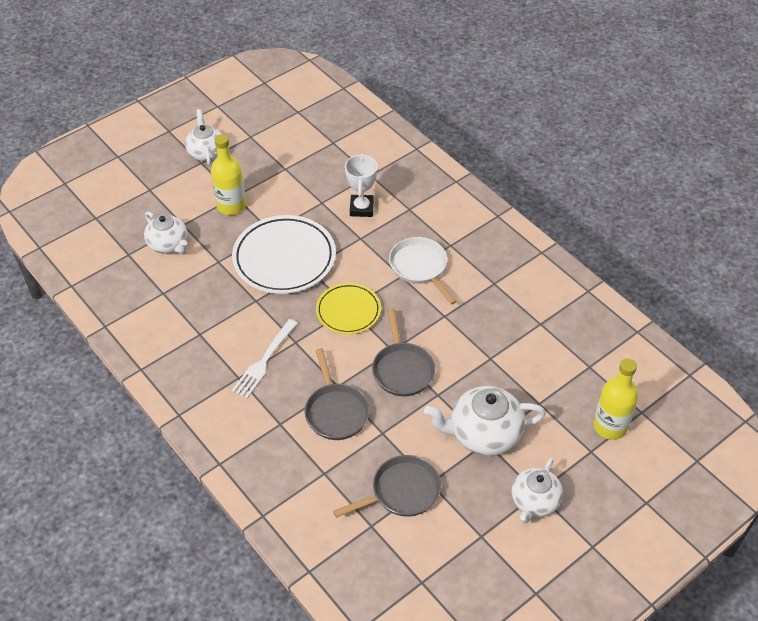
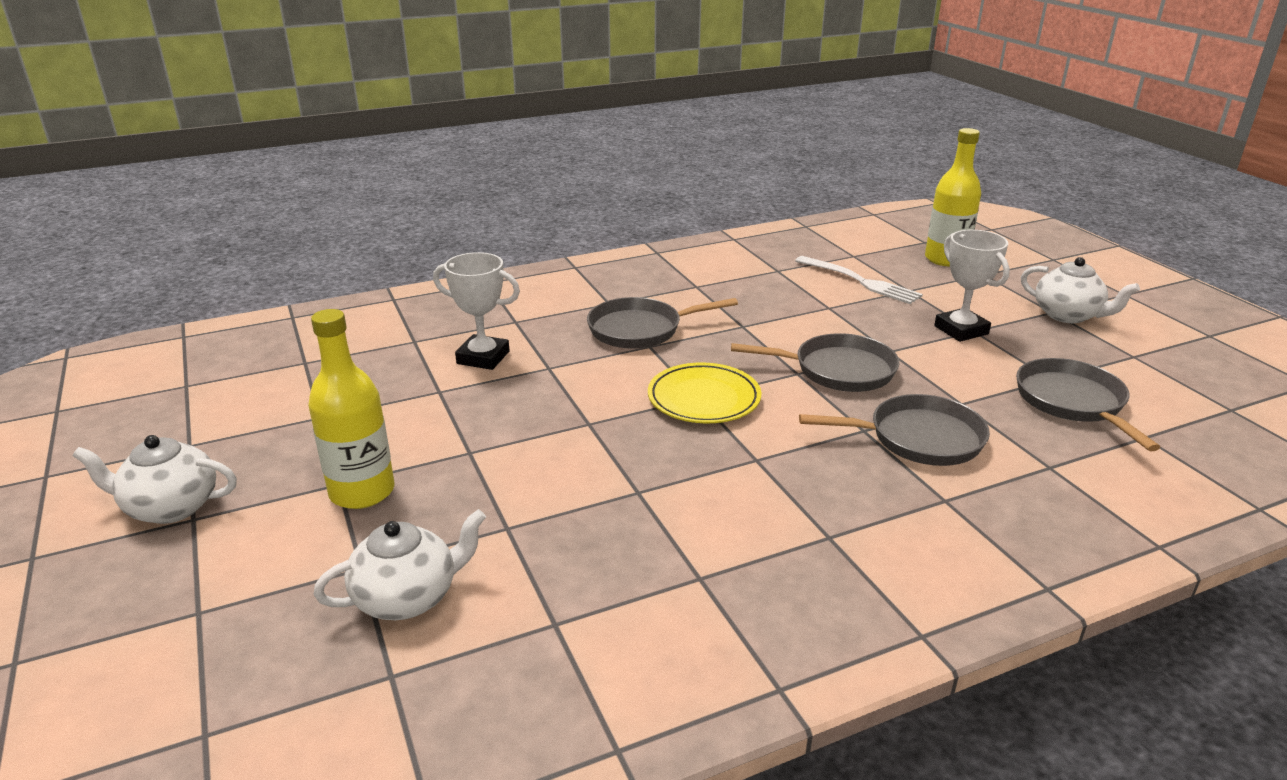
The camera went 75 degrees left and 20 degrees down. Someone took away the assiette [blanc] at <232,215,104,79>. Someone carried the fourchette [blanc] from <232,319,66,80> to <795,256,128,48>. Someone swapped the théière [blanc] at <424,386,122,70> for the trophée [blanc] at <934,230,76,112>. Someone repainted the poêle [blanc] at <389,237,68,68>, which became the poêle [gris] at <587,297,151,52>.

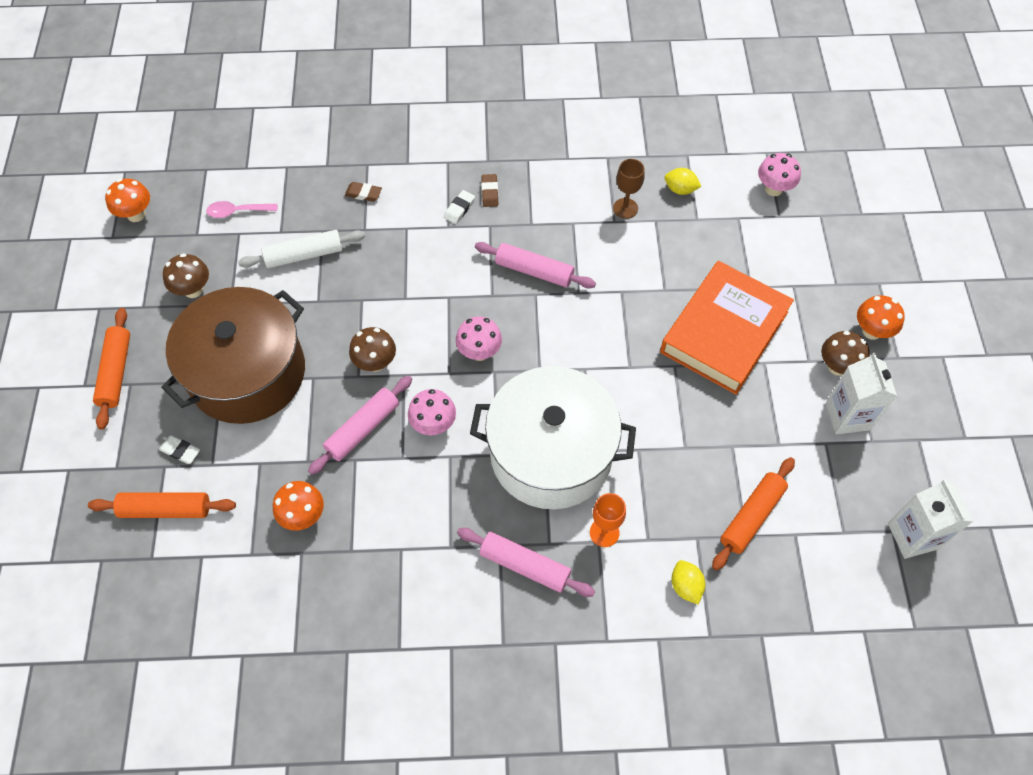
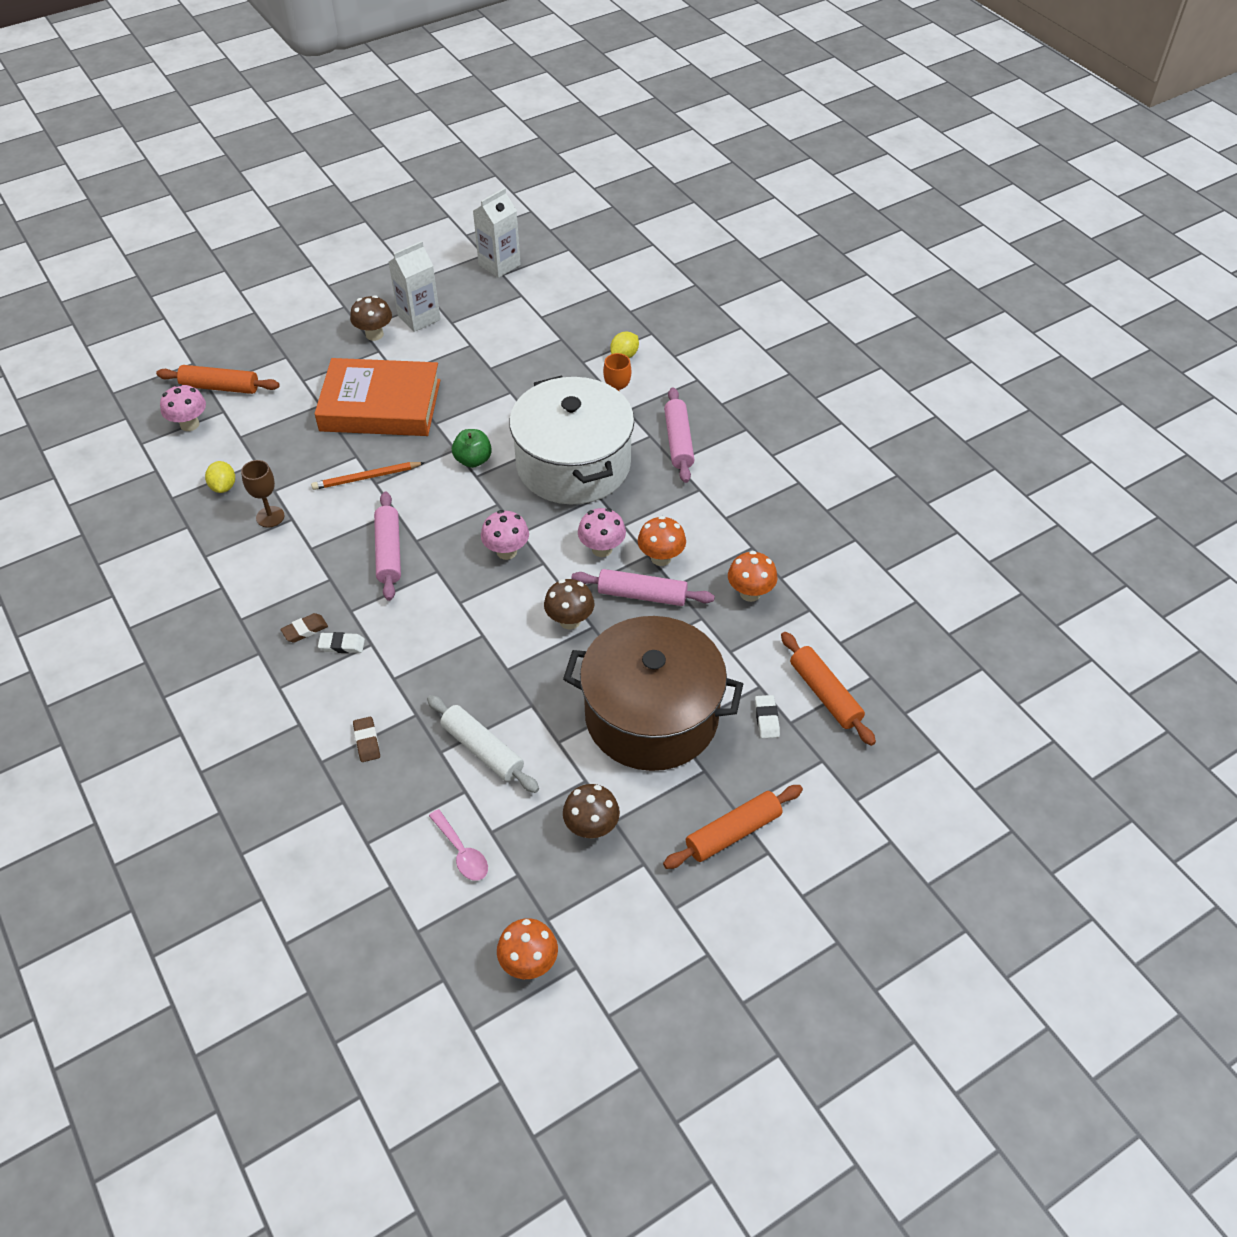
The camera went 120 degrees left and 10 degrees down. Someone put down the crayon [orange] at <311,462,114,28>. Someone put down the pomme [vert] at <452,429,40,39>. Someone carried the rouleau à pâtisserie [orange] from <712,457,83,113> to <156,365,124,29>. Someone carried the champignon [orange] from <857,295,48,45> to <638,516,48,50>.

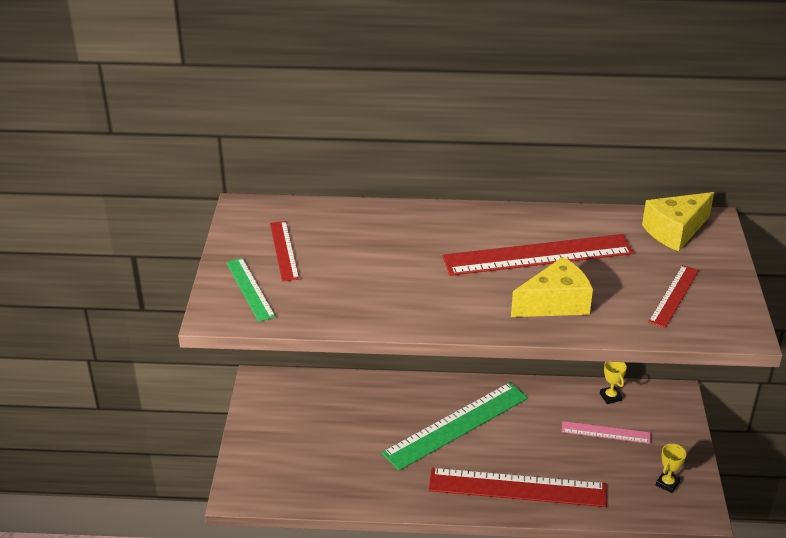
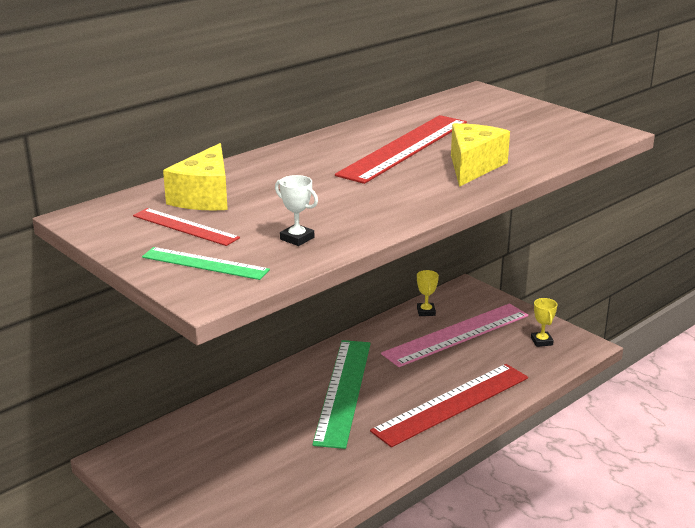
The camera went 45 degrees left and 10 degrees down. Someone took away the règle [rouge] at <648,265,51,63>. Someone put down the trophée [blanc] at <275,175,43,71>. Someone carried the fromage [jaune] from <642,192,72,59> to <163,143,65,67>. Someone rotated the trophée [jaune] at <600,362,27,42> by 60 degrees clockwise. Someone scaled the règle [rose] at <562,421,89,23> by 1.91.

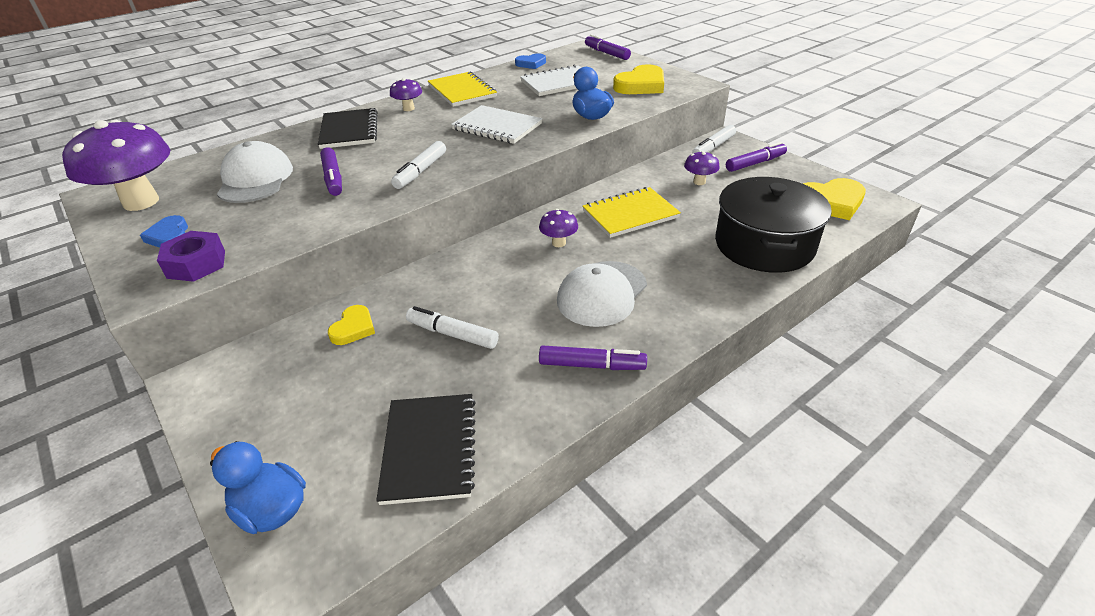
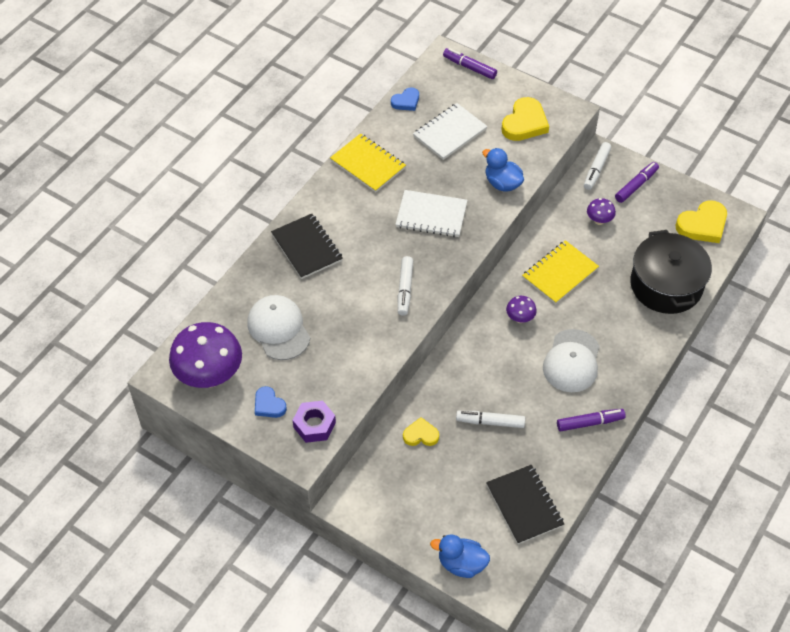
The camera went 20 degrees left and 15 degrees up. Someone took away the feutre [violet] at <320,147,22,49>. Someone took away the champignon [violet] at <390,78,32,33>. Someone rotated the cœur [jaune] at <328,305,47,40> by 90 degrees counterclockwise.

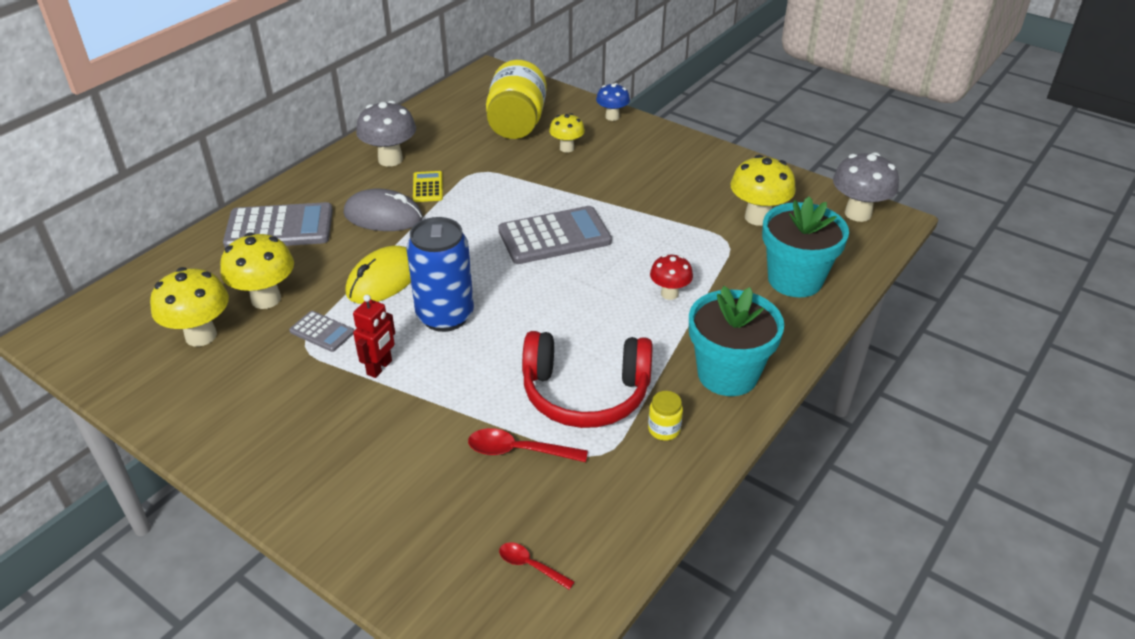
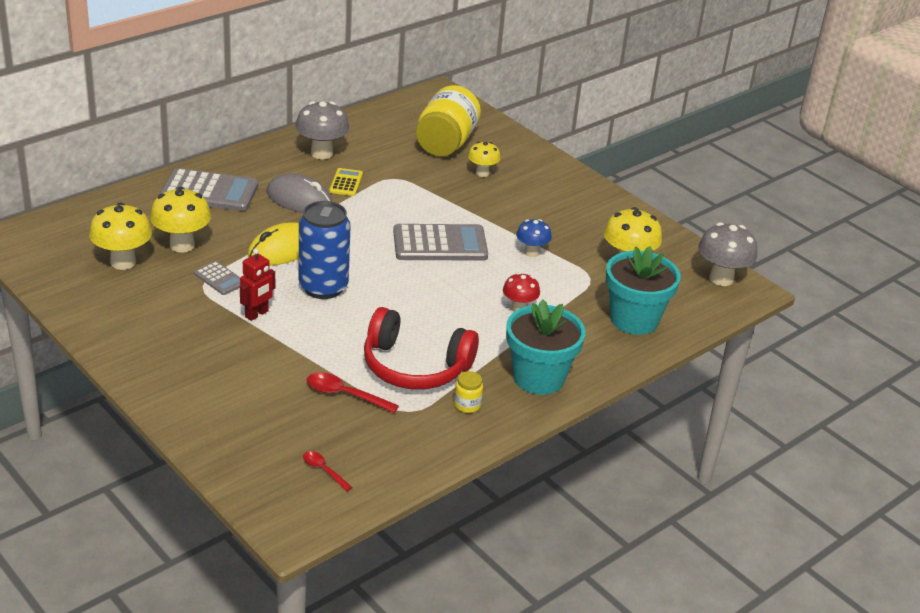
The camera went 10 degrees right and 5 degrees down. Someone carried the champignon [bleu] from <596,83,34,38> to <516,219,36,38>.

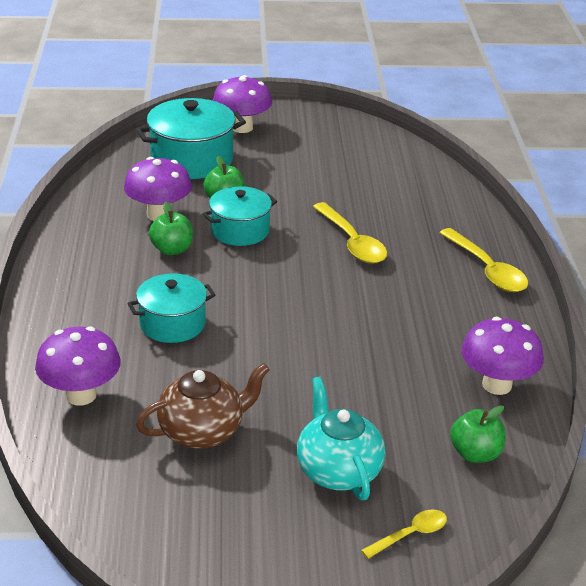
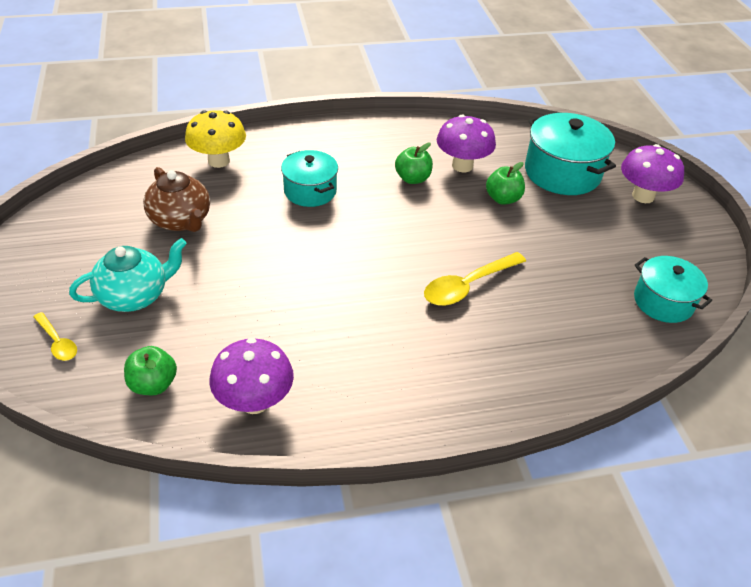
The camera went 80 degrees right and 10 degrees up. Someone took away the cuillère [jaune] at <439,228,89,64>. Someone carried the marmite [turquoise] from <203,186,74,60> to <634,256,78,67>. Someone repainted the champignon [violet] at <35,326,86,80>, which became the champignon [jaune] at <185,110,61,58>.

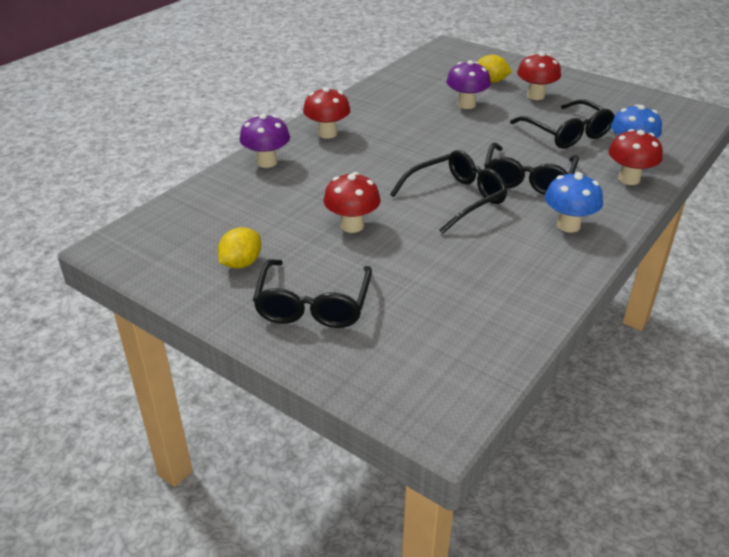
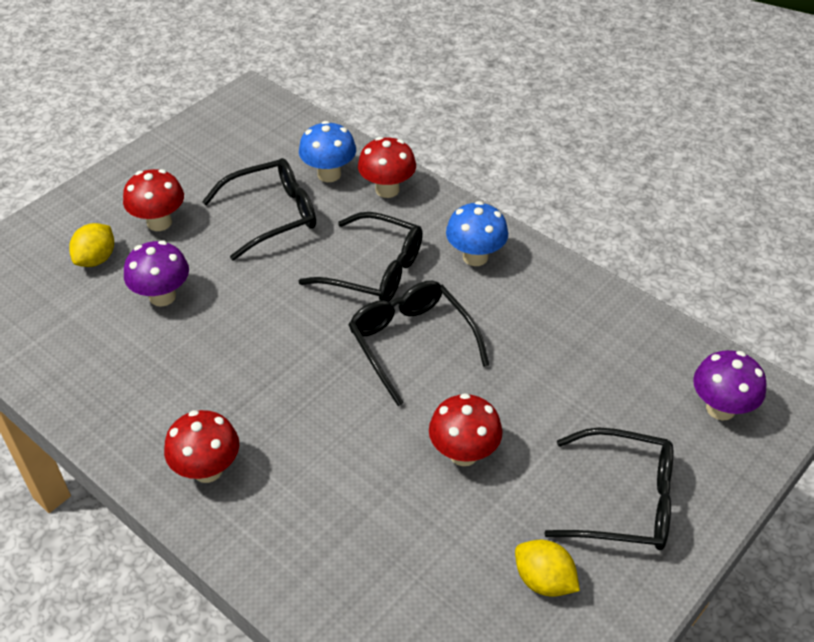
The camera went 85 degrees left and 10 degrees up. Someone carried the champignon [violet] from <240,114,50,54> to <693,350,74,71>.

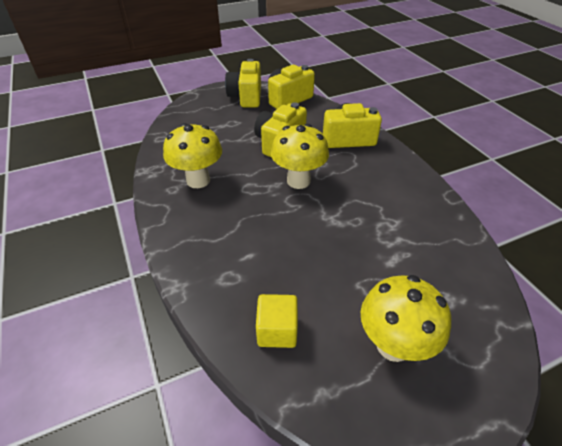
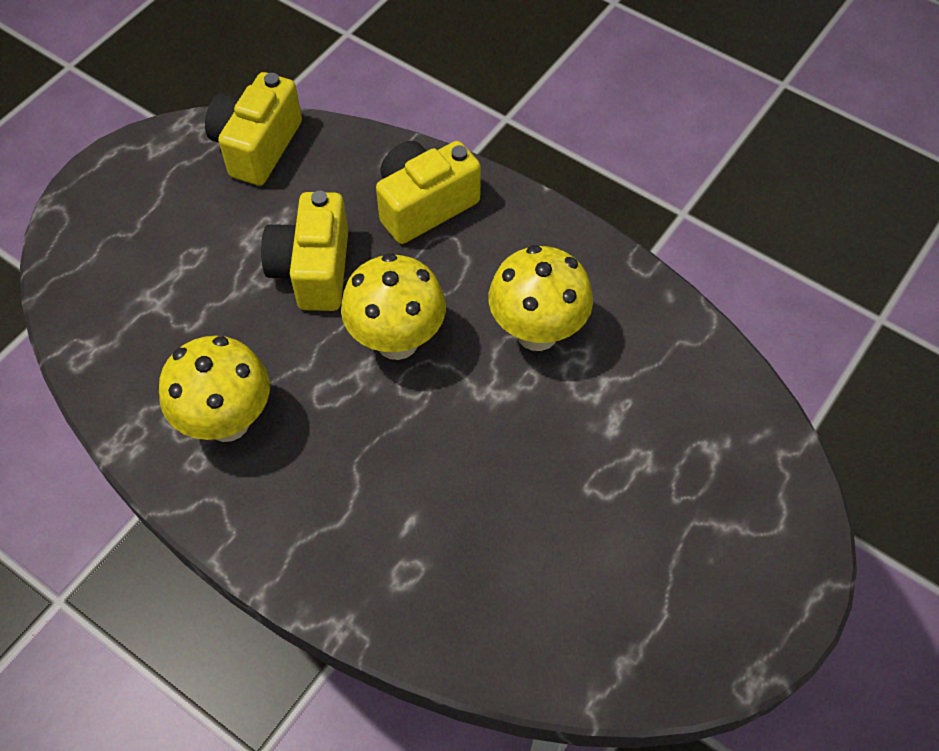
The camera went 30 degrees left and 15 degrees up. Someone took away the appareil photo [jaune] at <225,59,36,48>. Someone took away the cube [jaune] at <256,294,42,54>. Someone carried the champignon [jaune] from <361,275,90,87> to <489,245,104,106>.

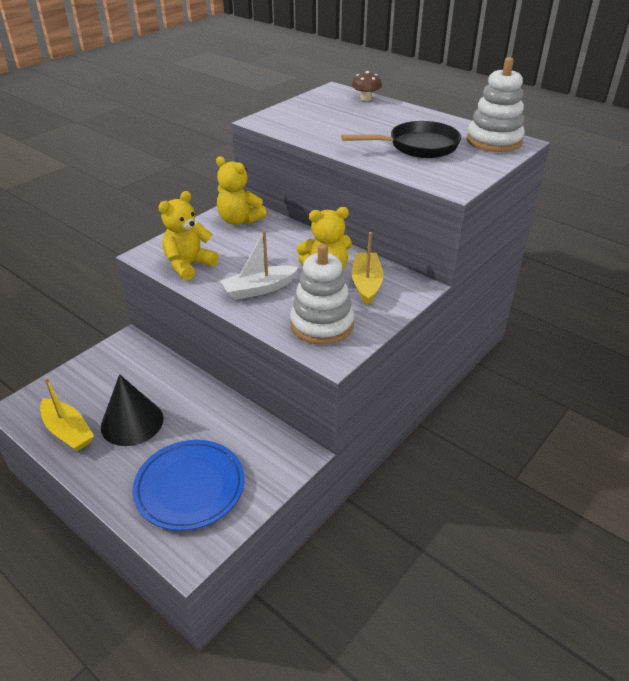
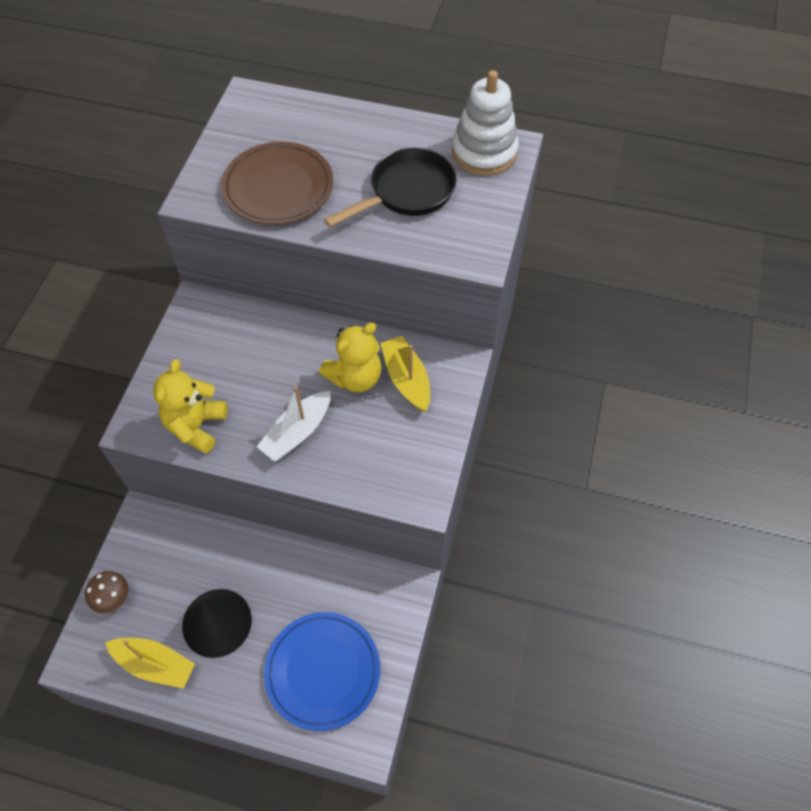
The camera went 25 degrees left and 20 degrees up. Someone took away the ours en peluche [jaune] at <216,156,51,69>. Someone took away the jouet à empiler [blanc] at <290,244,64,101>. Someone put down the assiette [marron] at <221,142,112,83>. Someone carried the champignon [marron] from <352,71,30,30> to <85,571,44,42>.

